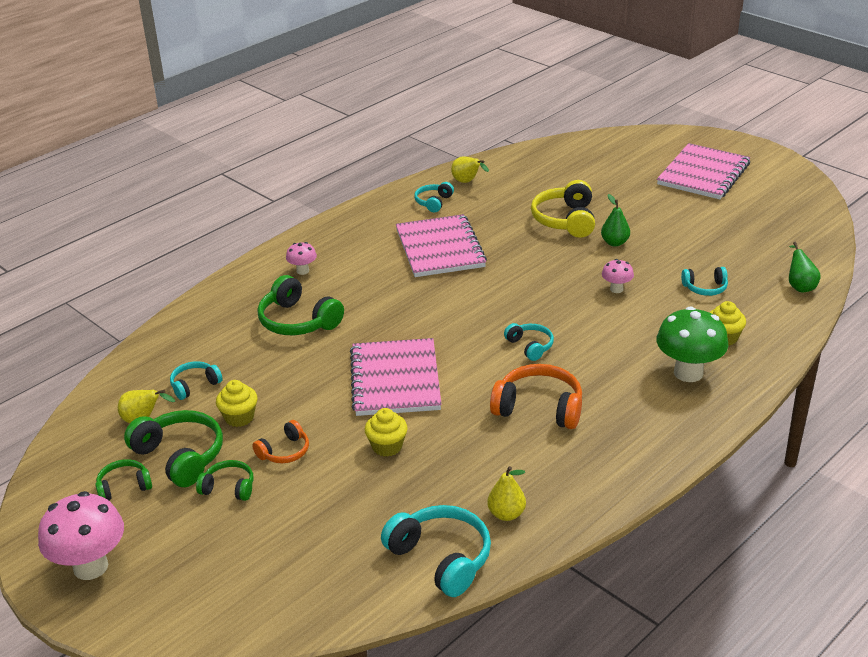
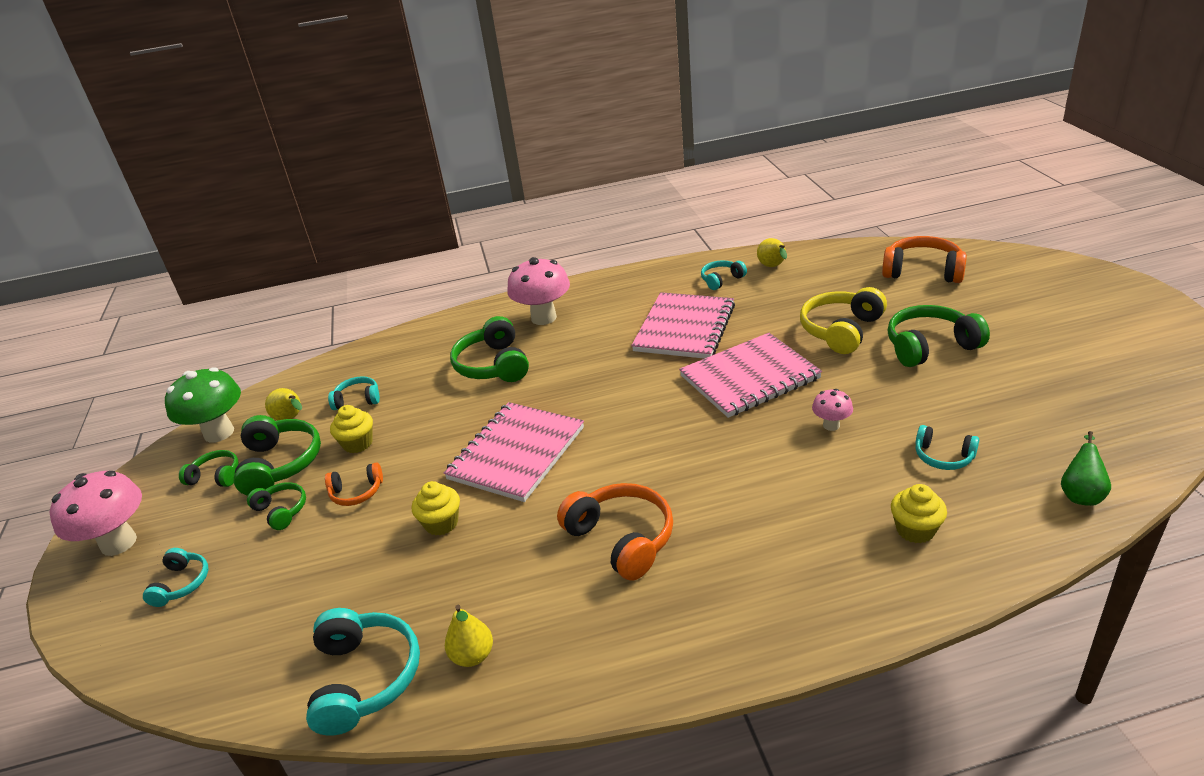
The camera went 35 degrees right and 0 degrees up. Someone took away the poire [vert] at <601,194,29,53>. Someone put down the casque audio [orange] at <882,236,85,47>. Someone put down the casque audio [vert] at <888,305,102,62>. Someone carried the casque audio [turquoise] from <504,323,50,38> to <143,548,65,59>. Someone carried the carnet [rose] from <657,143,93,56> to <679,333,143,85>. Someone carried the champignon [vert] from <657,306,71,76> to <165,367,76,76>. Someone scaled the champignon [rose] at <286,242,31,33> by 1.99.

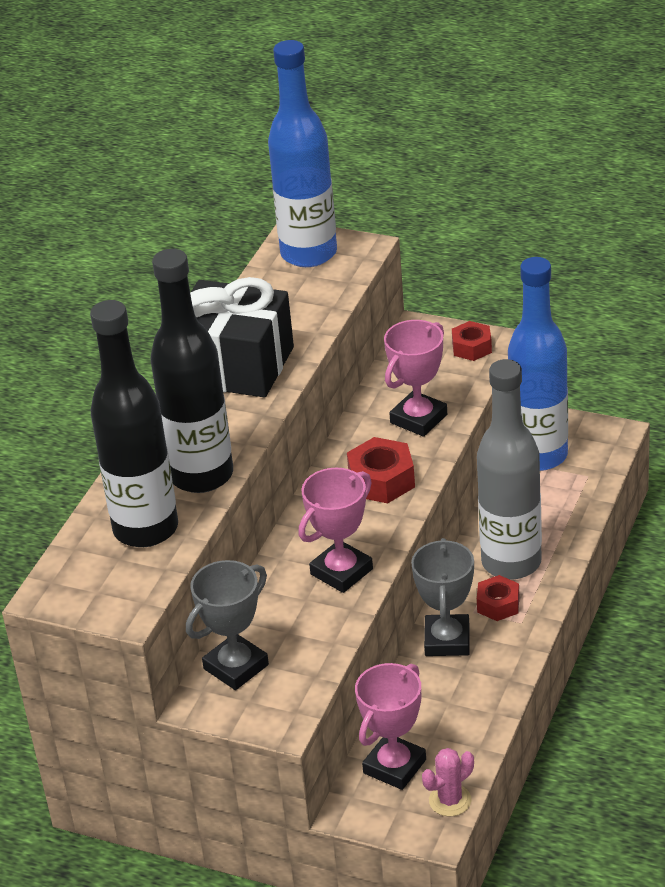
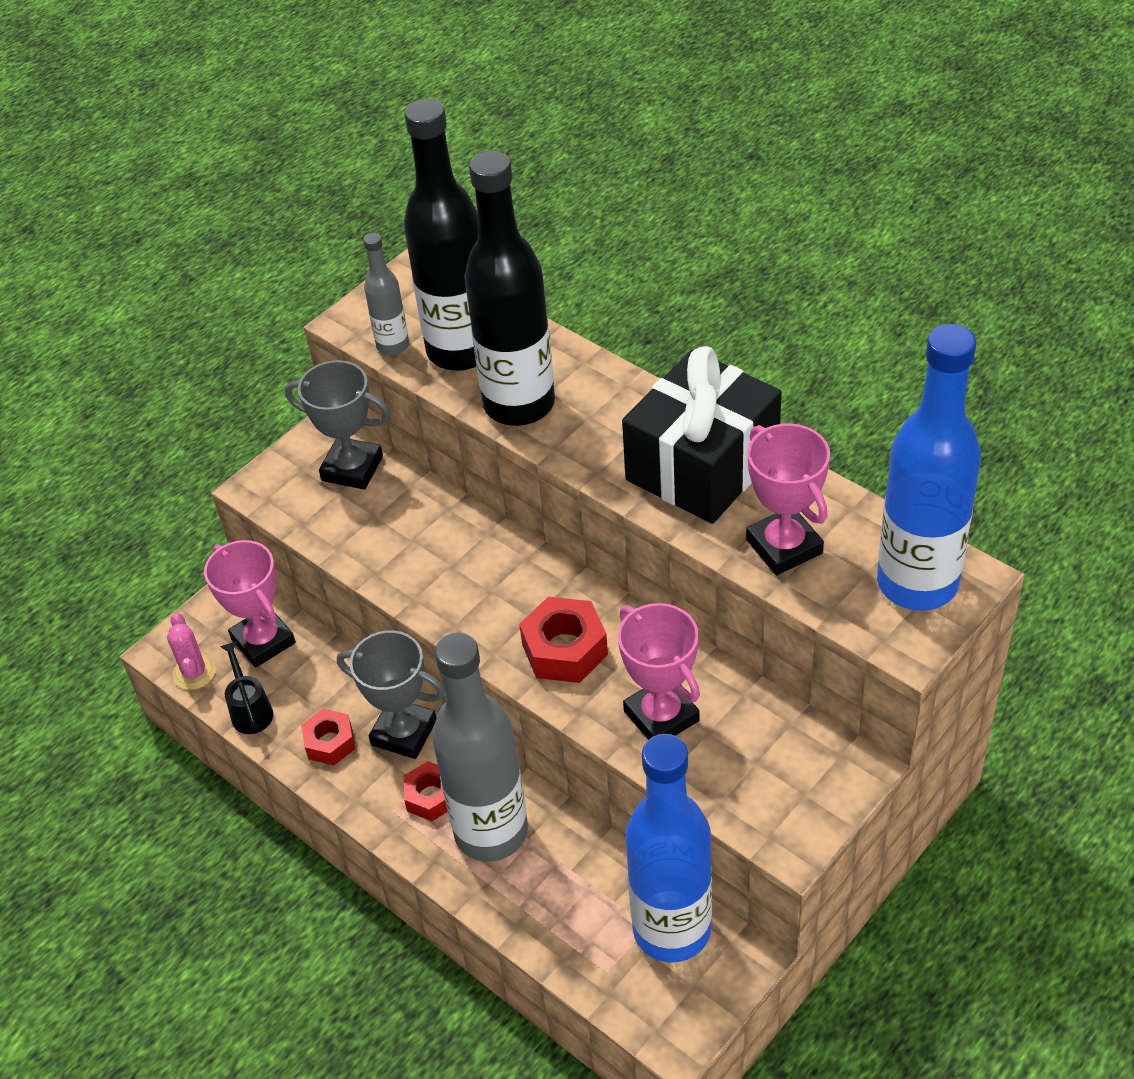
The camera went 110 degrees right and 10 degrees up. Someone put down the arrosoir [noir] at <220,641,54,93>. Someone put down the bouteille [gris] at <363,233,46,122>. Someone carried the trophée [rose] from <298,468,75,125> to <746,424,84,151>. Someone carried the écrou [rouge] from <452,321,40,40> to <301,709,55,56>. Someone rotated the trophée [gris] at <186,560,83,130> by 45 degrees counterclockwise.

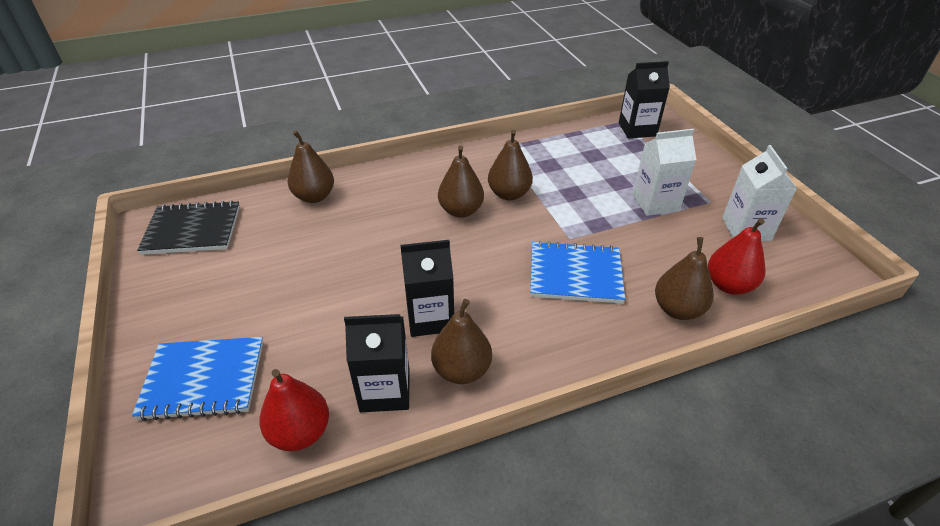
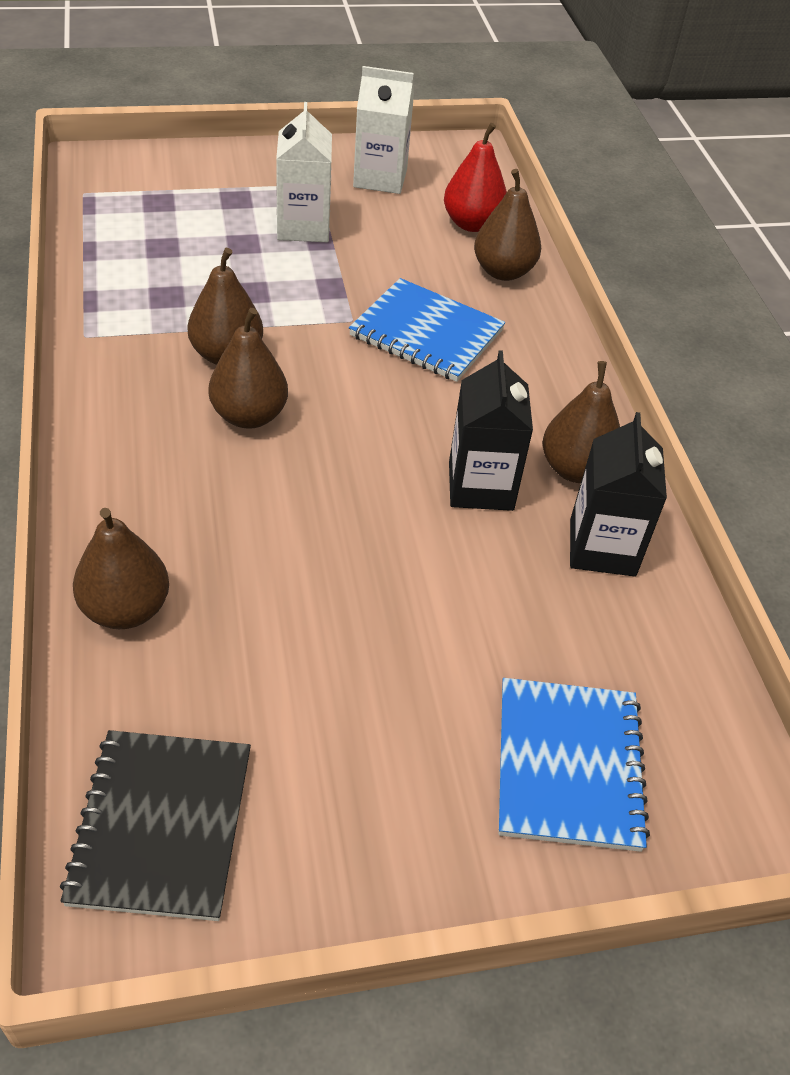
The camera went 85 degrees left and 5 degrees up. Someone took away the poire [rouge] at <260,369,69,82>. Someone took away the brique de lait [noir] at <619,61,51,77>. Someone rotated the carnet [bleu] at <530,241,95,62> by 75 degrees counterclockwise.

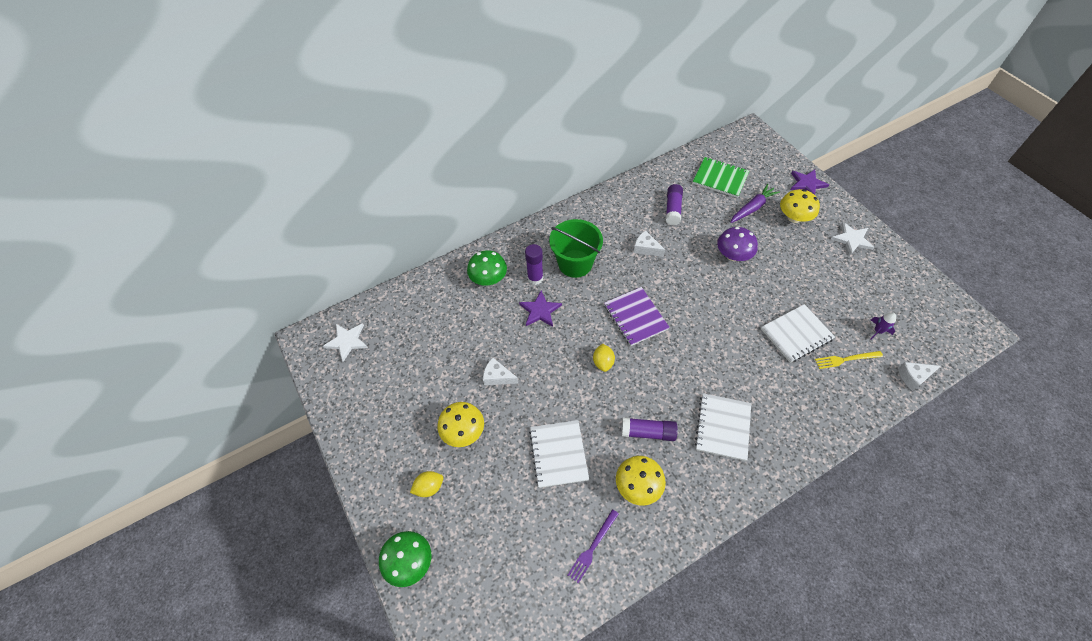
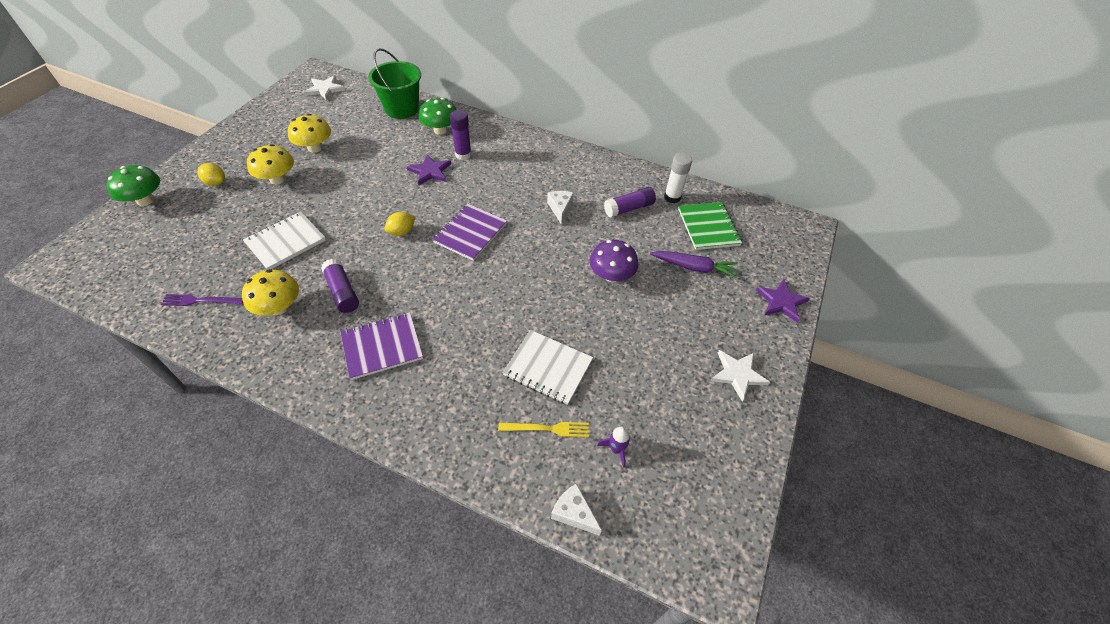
The camera went 50 degrees right and 5 degrees down. Someone took away the fromage [blanc] at <483,358,35,27>. Someone put down the bâton de colle [blanc] at <664,153,28,50>. Someone carried the seau [vert] from <549,219,54,59> to <368,48,53,71>. Someone carried the champignon [jaune] from <780,189,40,34> to <288,114,43,39>. Someone repainted the carnet [blanc] at <695,393,56,68>, which became the carnet [violet] at <340,313,83,67>. Someone rotated the fourchette [jaune] at <815,351,68,18> by 135 degrees clockwise.

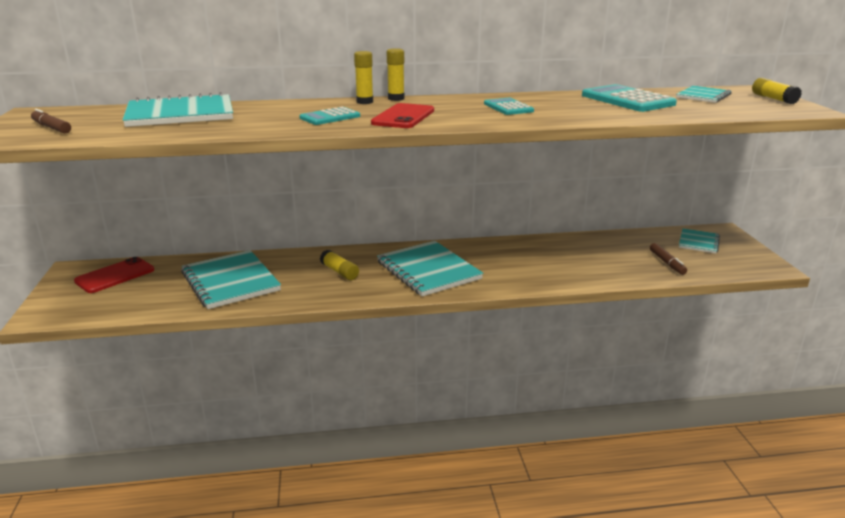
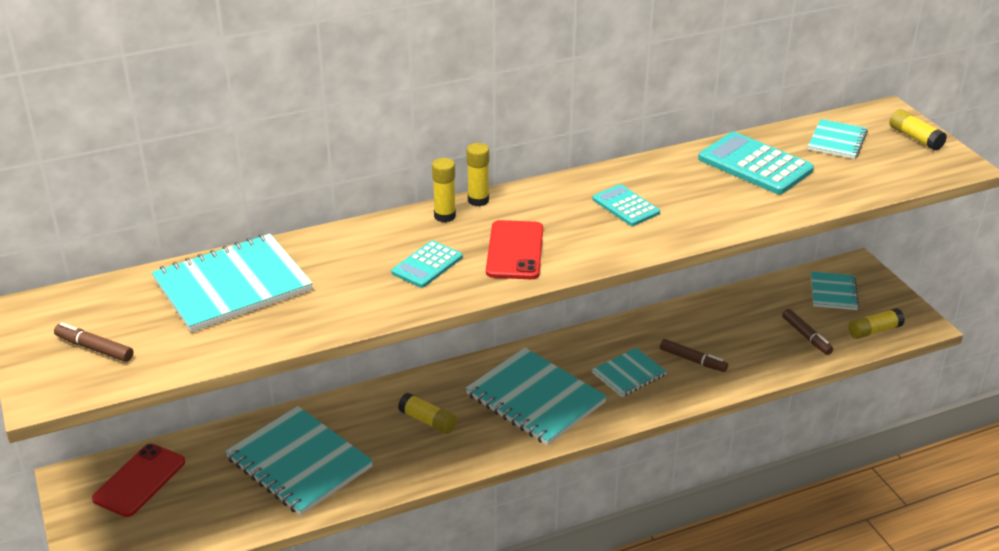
The camera went 15 degrees left and 10 degrees up. Someone put down the carnet [turquoise] at <592,348,75,49>. Someone put down the feutre [marron] at <660,339,68,33>. Someone put down the bâton de colle [jaune] at <848,308,57,31>.

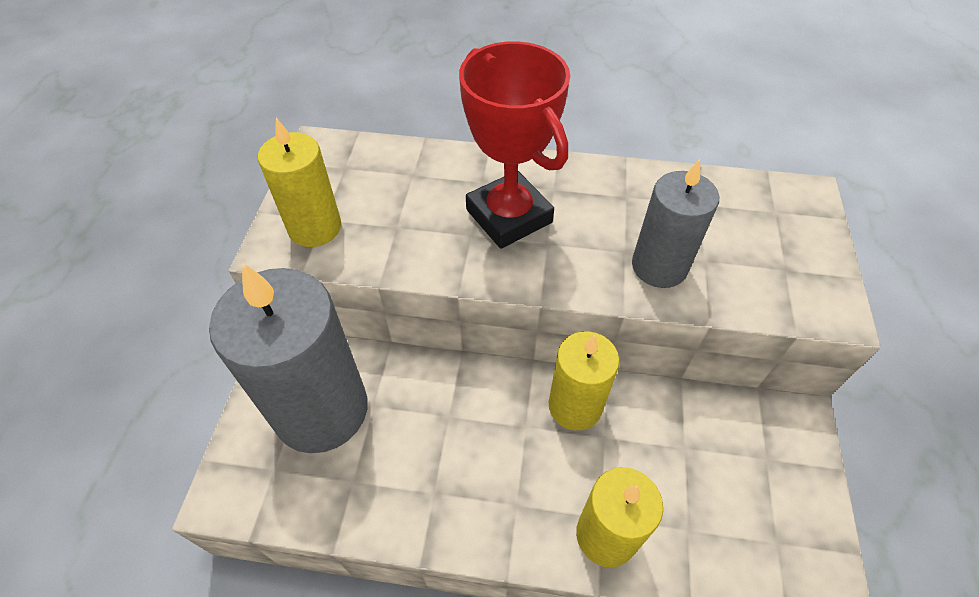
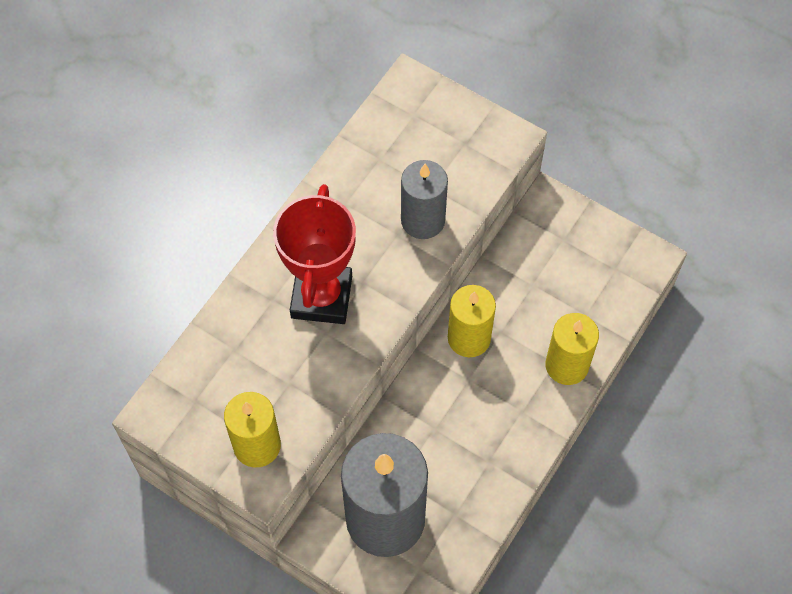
The camera went 65 degrees left and 10 degrees up. Someone rotated the trophée [rouge] at <459,41,111,208> by 75 degrees counterclockwise.

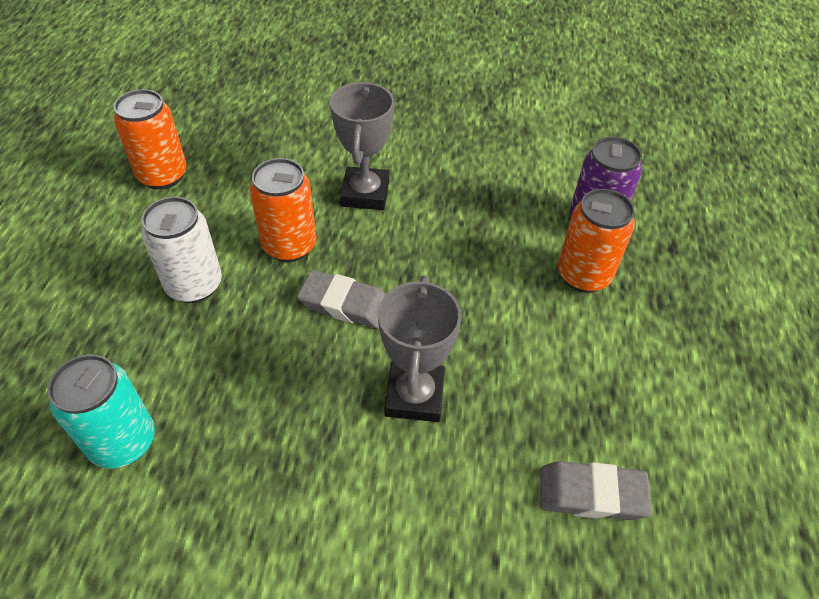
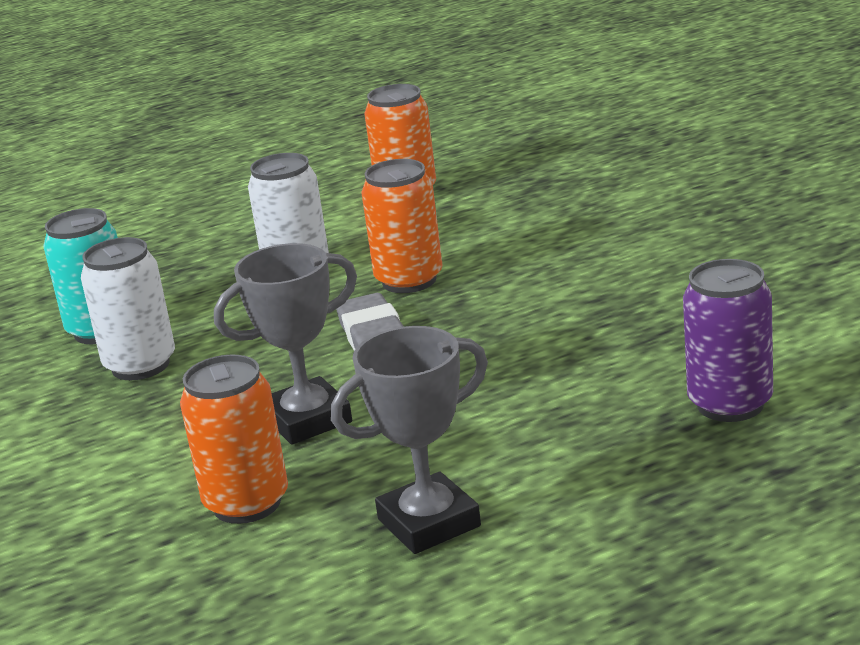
The camera went 60 degrees right and 25 degrees down. Someone took away the gomme [gris] at <540,461,112,59>. Someone put down the canette [blanc] at <81,237,94,143>. Someone carried the trophée [gris] from <330,82,64,128> to <331,326,157,228>. Someone carried the canette [orange] from <558,189,77,104> to <180,355,108,169>.

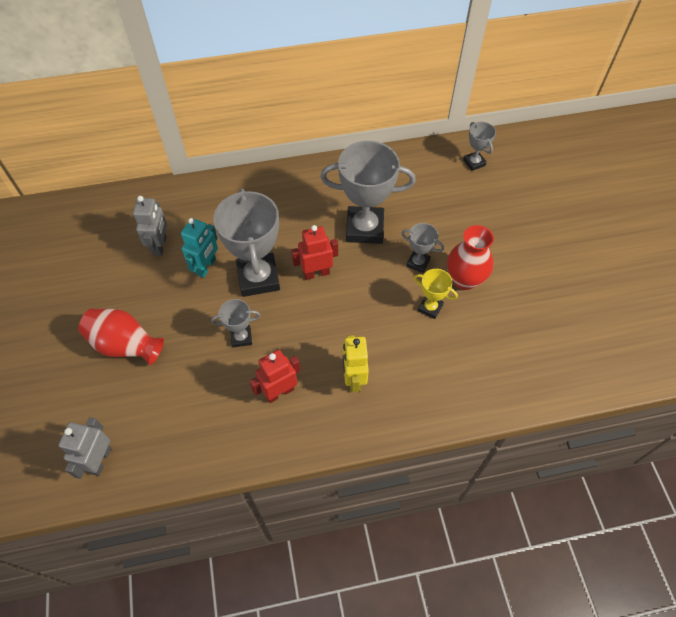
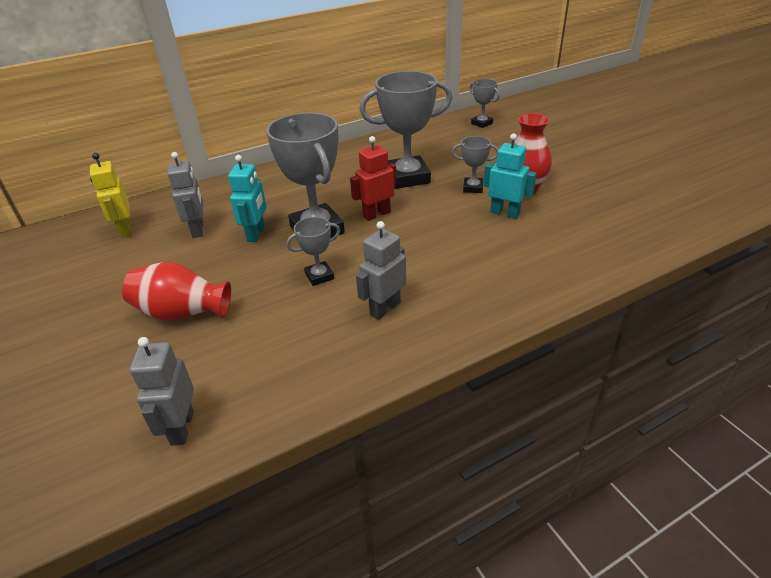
The camera went 15 degrees left and 20 degrees down. Someone carried the robot [jaune] from <343,335,26,57> to <90,153,42,85>. Someone swapped the trophée [jaune] at <414,269,44,50> for the robot [turquoise] at <483,133,54,86>. Someone repainted the robot [rouge] at <250,350,50,53>, which became the robot [gris] at <356,221,50,99>.

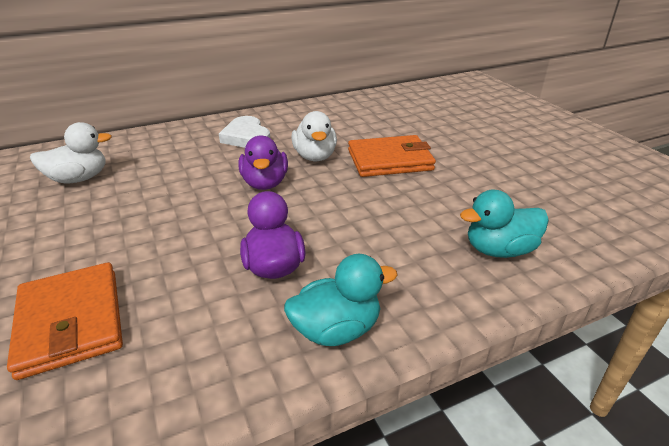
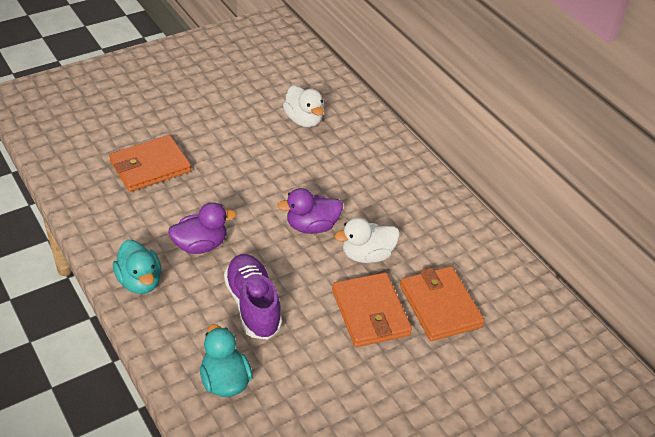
The camera went 80 degrees right and 10 degrees up. Someone took away the cœur [blanc] at <219,116,51,32>. Someone put down the chaussure [violet] at <224,254,58,86>. Someone put down the portefeuille [orange] at <400,266,85,75>.

